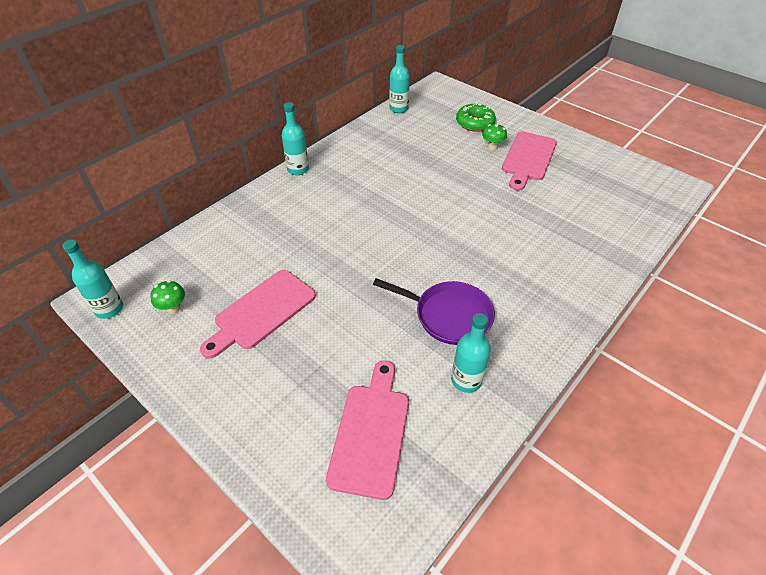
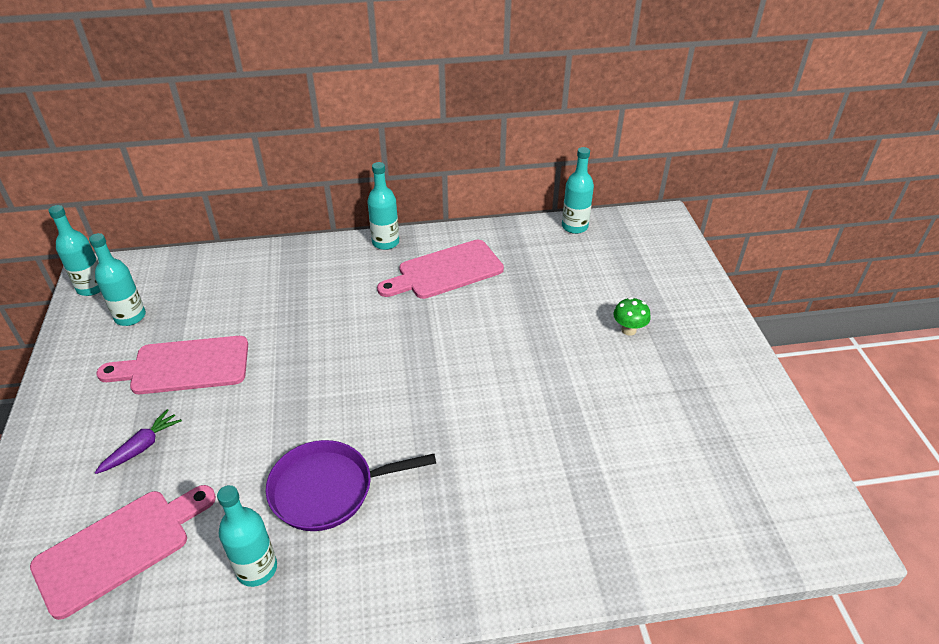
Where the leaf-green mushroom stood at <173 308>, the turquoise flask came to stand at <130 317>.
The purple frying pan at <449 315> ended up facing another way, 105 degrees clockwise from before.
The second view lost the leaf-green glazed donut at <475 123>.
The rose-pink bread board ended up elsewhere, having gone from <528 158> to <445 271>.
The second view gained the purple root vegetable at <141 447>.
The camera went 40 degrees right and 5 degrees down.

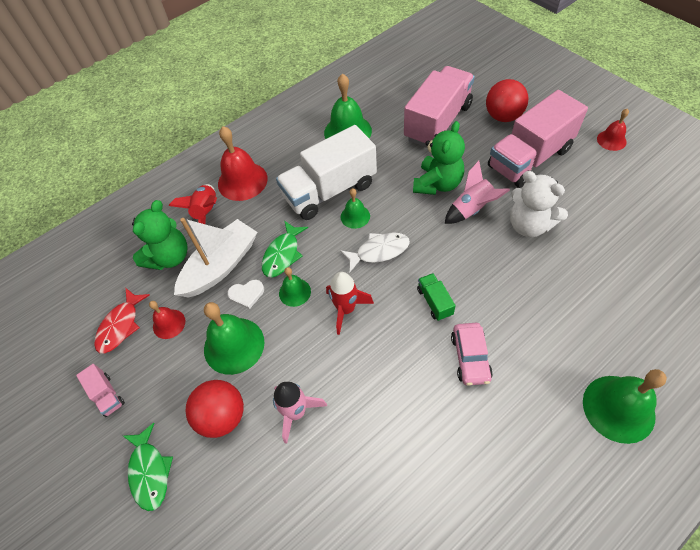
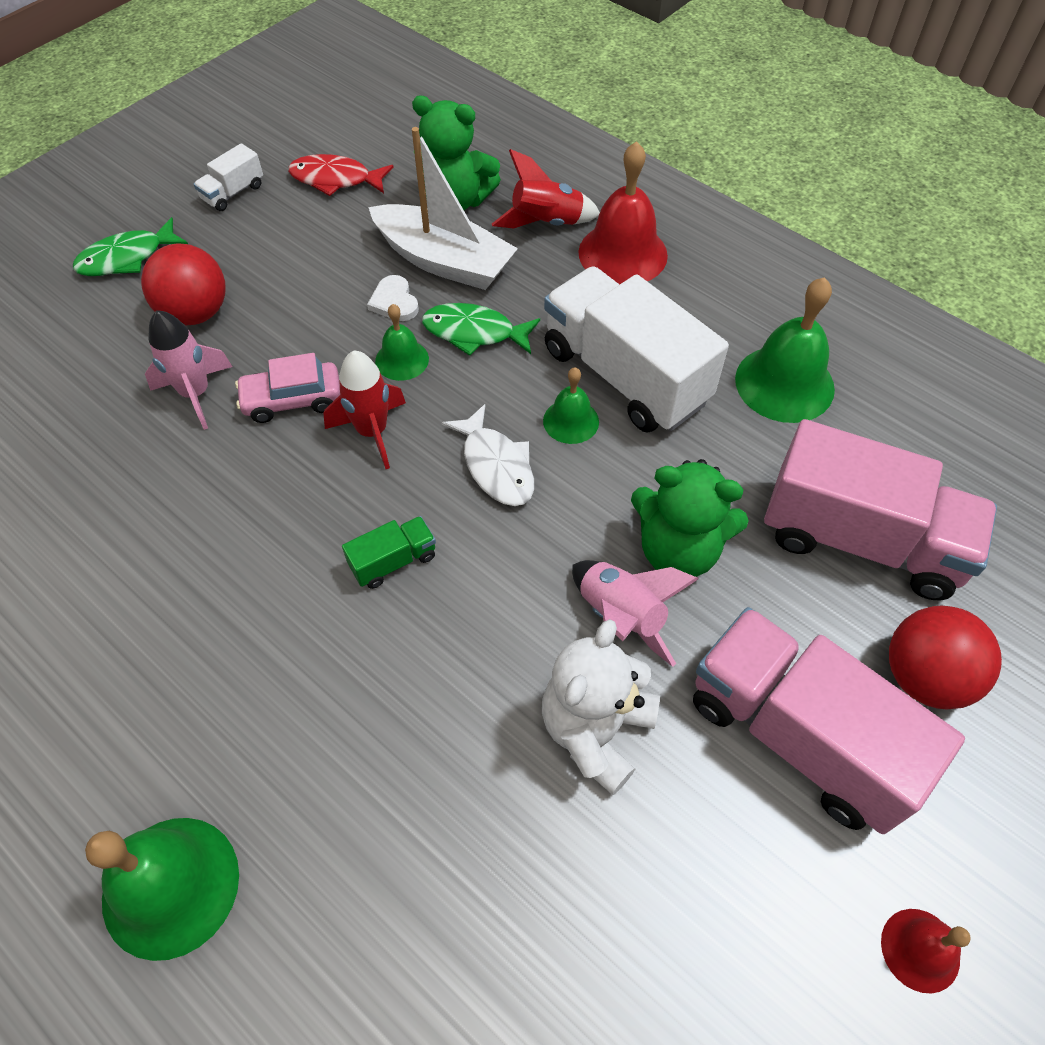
What was the rose-pink truck at <107 395> turned into the pure white truck at <233 193>.
The second view lost the scarlet school bell at <169 324>.
The second view lost the leaf-green school bell at <234 345>.
The rose-pink automobile ended up elsewhere, having gone from <470 357> to <292 400>.
The camera went 75 degrees right and 0 degrees up.

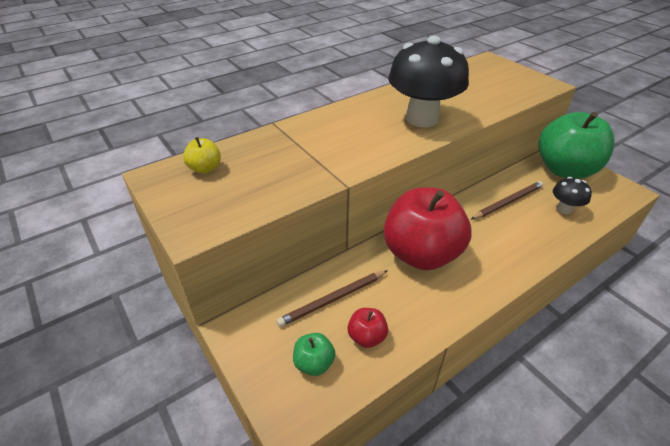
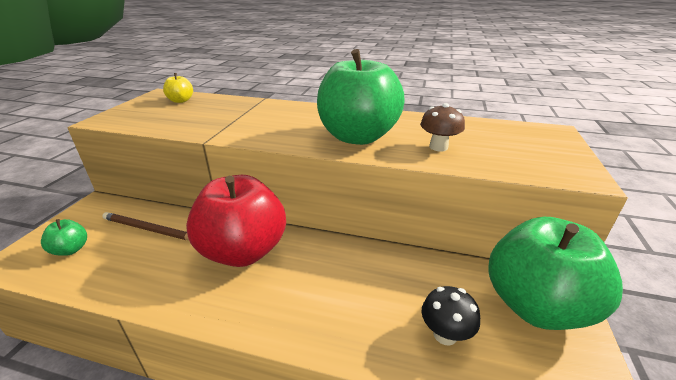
The second view lost the scarlet apple fruit at <367 337>.
Where the jet-black mushroom stood at <422 118>, the leaf-green apple fruit came to stand at <358 137>.
The second view lost the dark brown wooden pencil at <507 202>.
The second view gained the dark brown mushroom at <438 147>.
The camera went 50 degrees right and 10 degrees down.

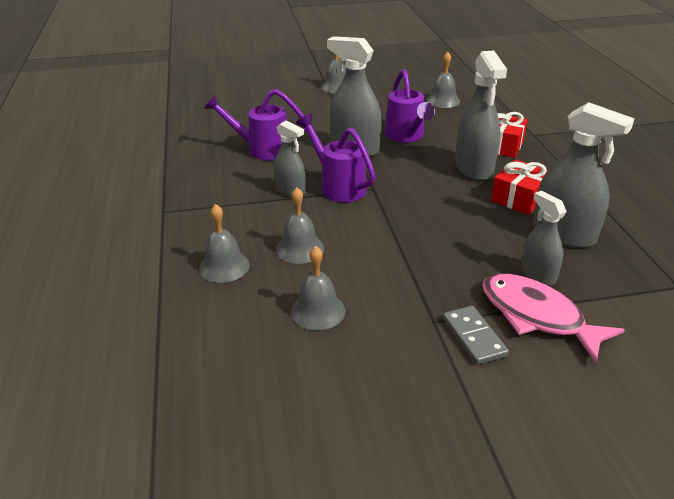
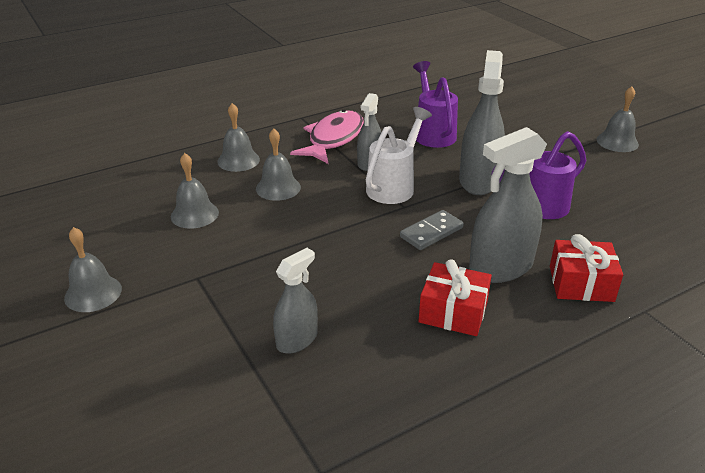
What was the purple watering can at <338 186> turned into the pure white watering can at <394 186>.
The grey school bell ended up elsewhere, having gone from <443 100> to <93 293>.
The grey domino piece ended up elsewhere, having gone from <474 337> to <431 232>.
The rose-pink fish figure ended up elsewhere, having gone from <537 316> to <333 139>.
The second view lost the grey spray cleaner at <563 234>.
The camera went 70 degrees right and 0 degrees up.

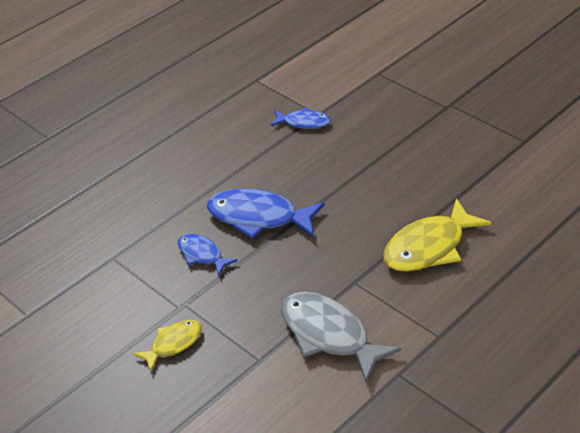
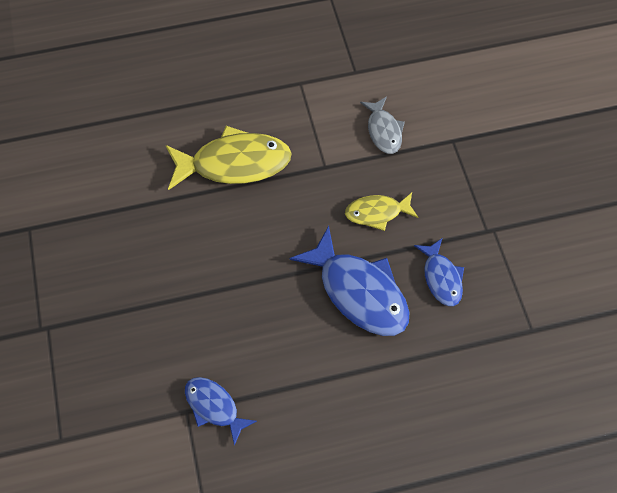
The yellow fish figure ended up elsewhere, having gone from <173 344> to <377 213>.
The size of the grey fish figure at <329 335> changed by a factor of 0.56.
The camera went 150 degrees left and 20 degrees up.

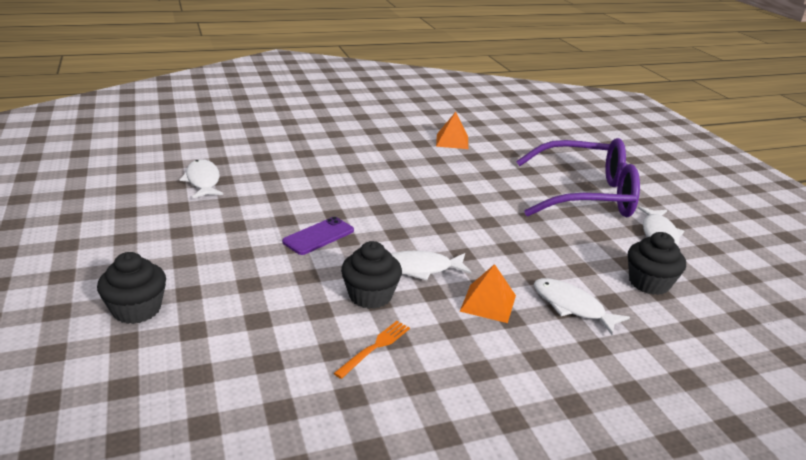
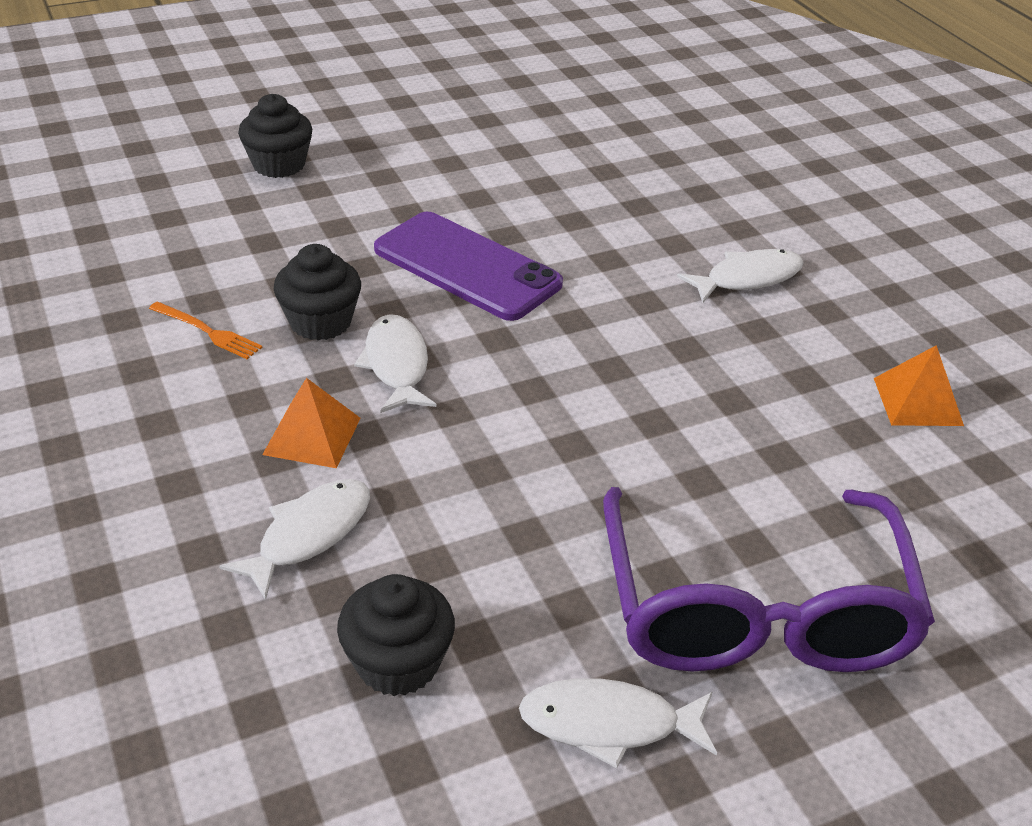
The pure white fish figure ended up elsewhere, having gone from <203 181> to <747 278>.
The size of the purple smartphone at <318 236> changed by a factor of 1.75.
The camera went 85 degrees right and 10 degrees up.

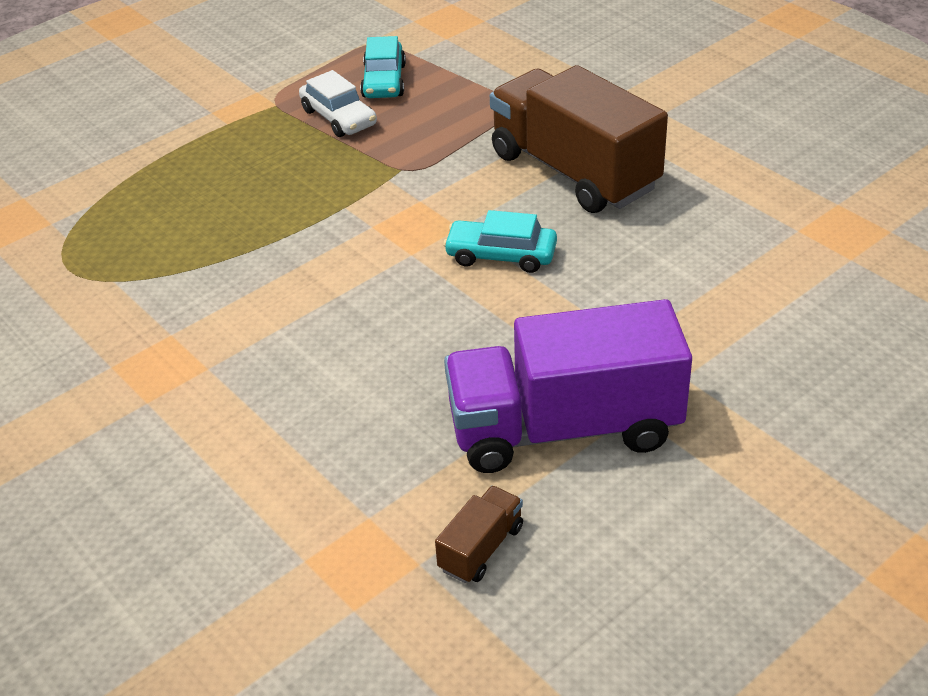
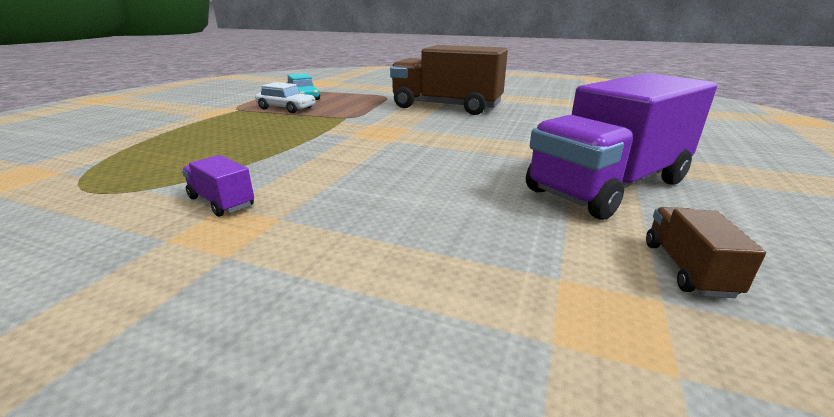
The second view lost the turquoise automobile at <501 255>.
The second view gained the purple truck at <221 202>.
The camera went 30 degrees left and 15 degrees down.

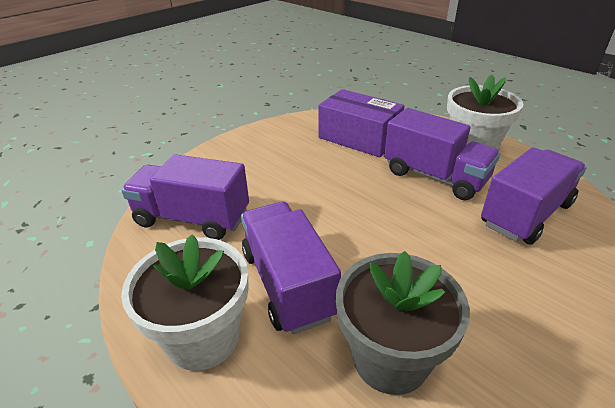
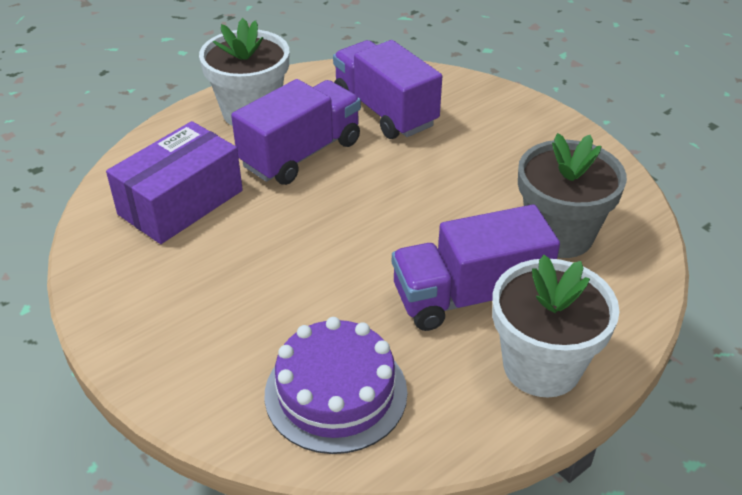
Where the purple truck stood at <192 218>, the purple gateau came to stand at <336 393>.
The camera went 85 degrees left and 5 degrees up.

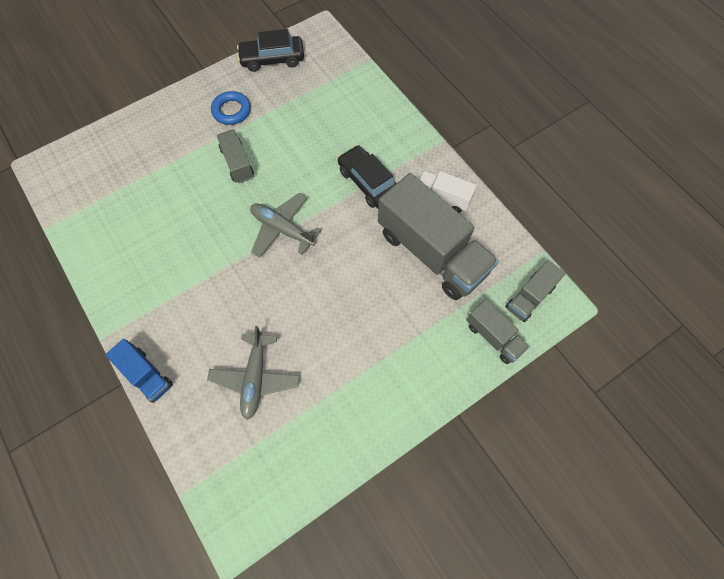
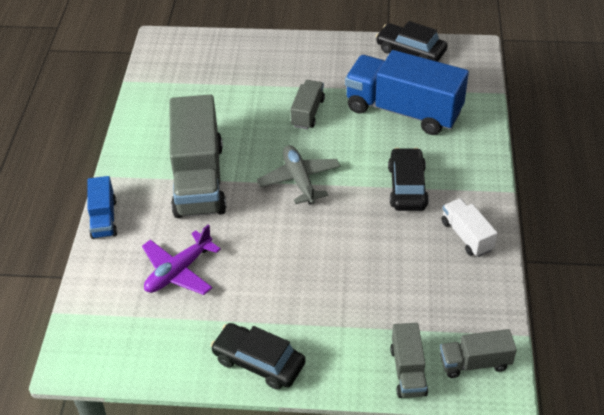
What was the grey toy plane at <255 378> turned into the purple toy plane at <179 271>.
The second view lost the royal blue torus at <231 111>.
The grey truck ended up elsewhere, having gone from <432 252> to <199 179>.
The second view gained the jet-black automobile at <259 362>.
The second view gained the royal blue truck at <403 110>.
The camera went 40 degrees right and 20 degrees down.

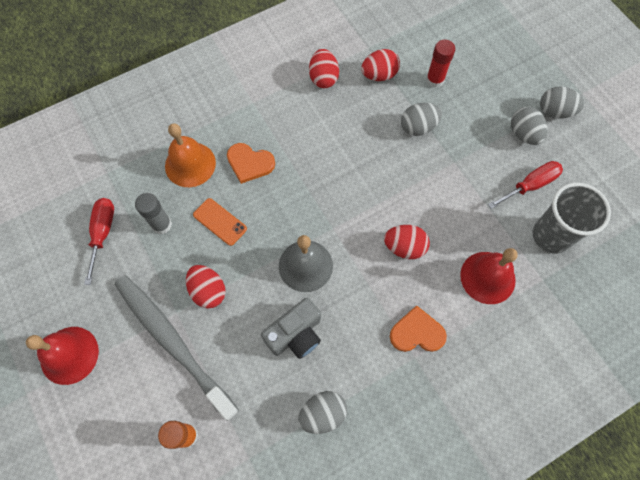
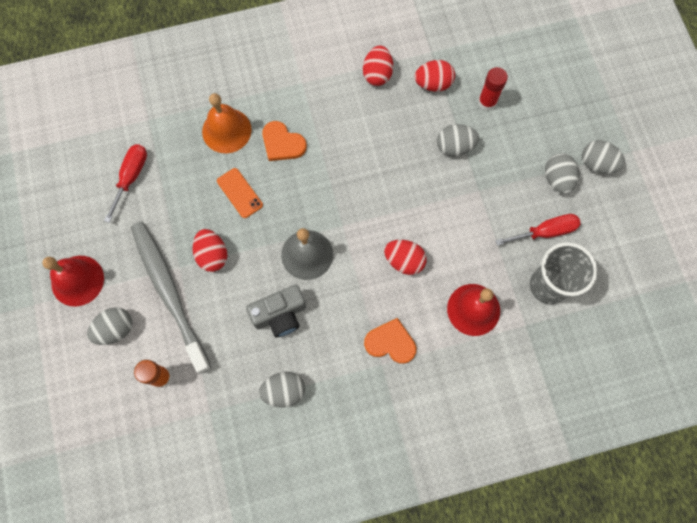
The second view lost the grey glue at <161 225>.
The second view gained the grey toy egg at <115 329>.
The camera went 15 degrees right and 5 degrees up.

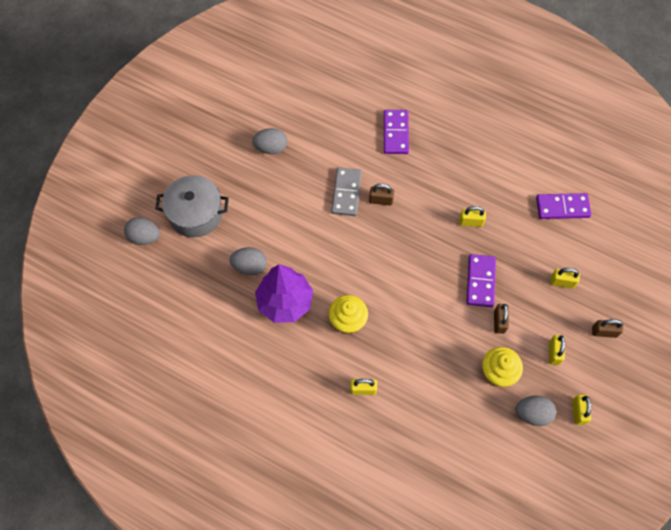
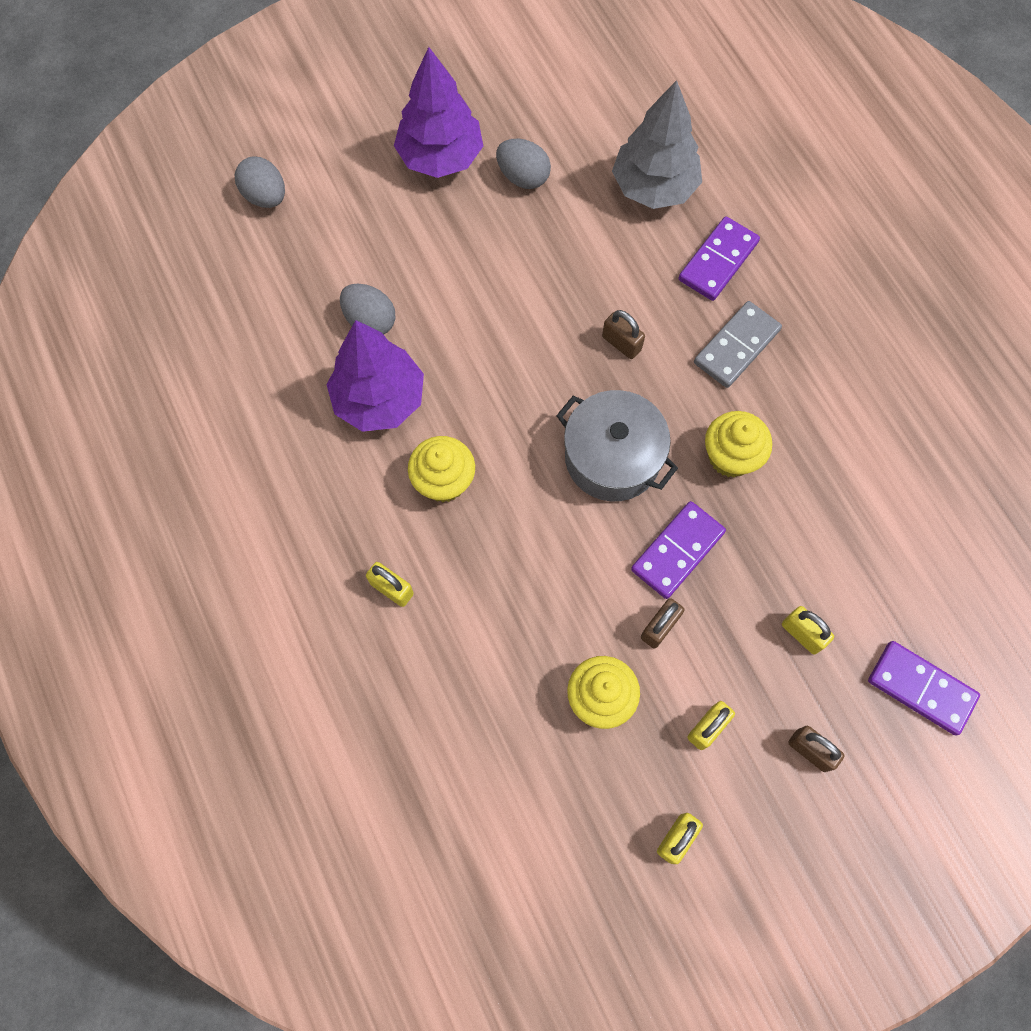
The grey pot ended up elsewhere, having gone from <196 214> to <612 457>.
The grey domino piece ended up elsewhere, having gone from <346 193> to <736 346>.
Where the yellow small lock stood at <470 222>, the yellow cupcake came to stand at <730 457>.
The second view lost the grey toy egg at <532 414>.
The purple domino piece ended up elsewhere, having gone from <562 207> to <921 688>.
The second view gained the purple toy tree at <440 157>.
The second view gained the grey toy tree at <654 187>.
The camera went 35 degrees right and 5 degrees up.

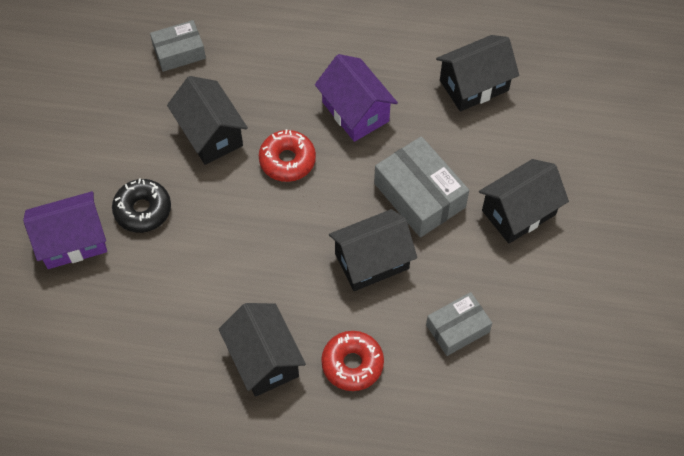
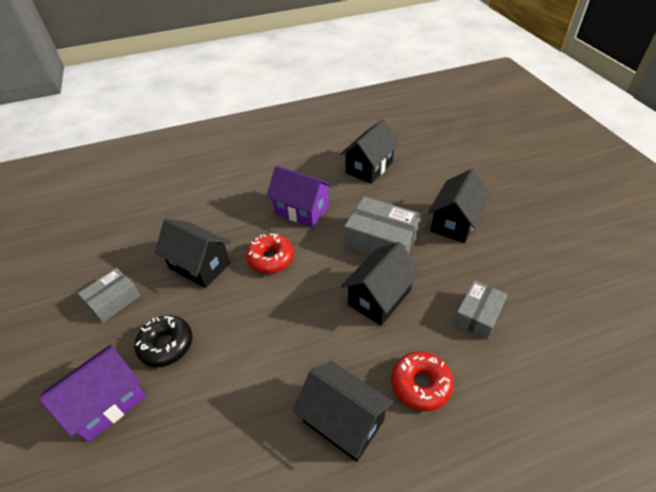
The grey parcel ended up elsewhere, having gone from <179 52> to <113 300>.
The camera went 25 degrees left and 15 degrees down.

